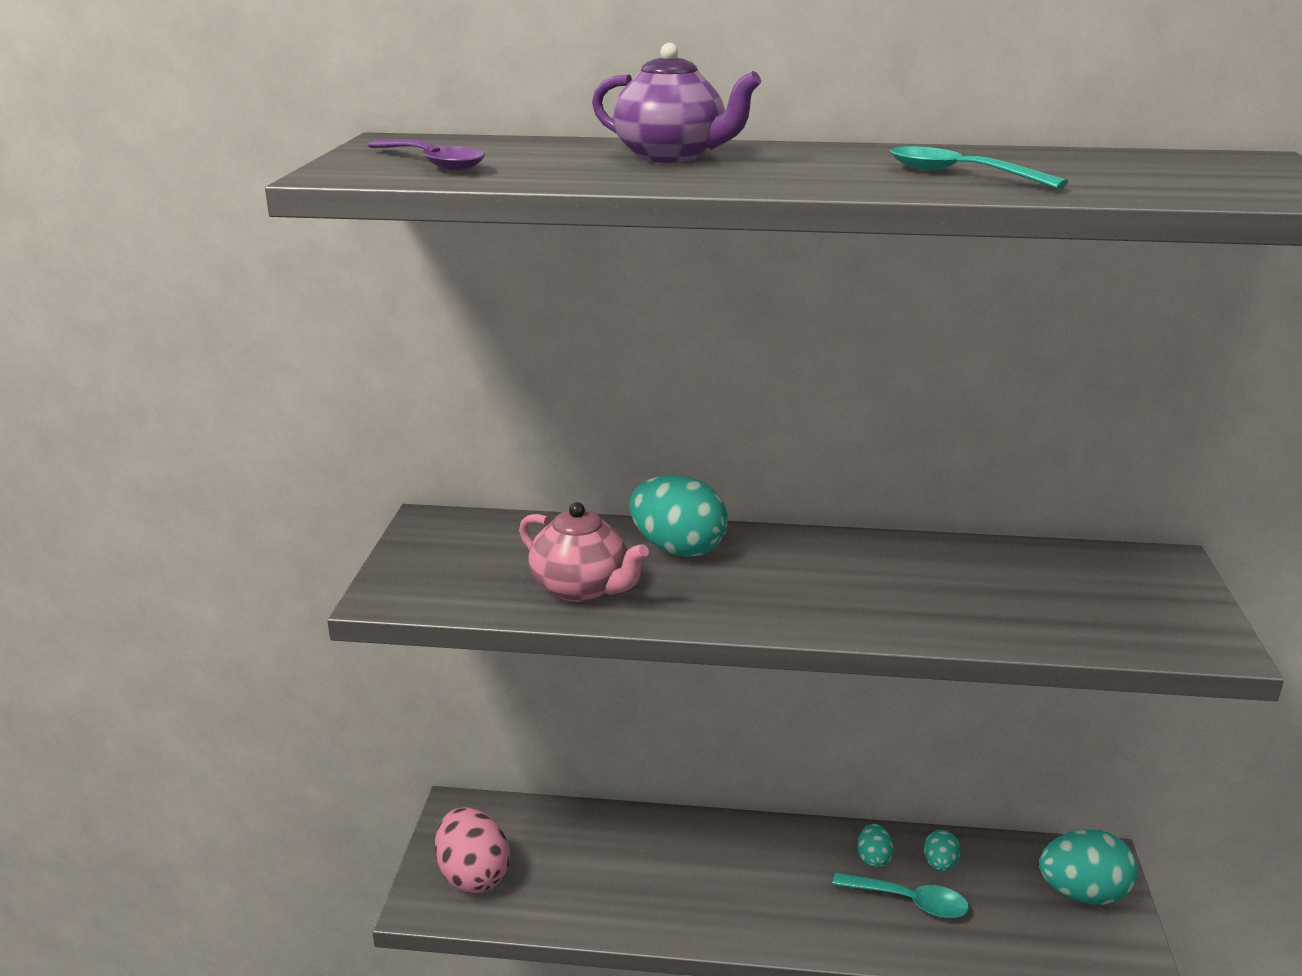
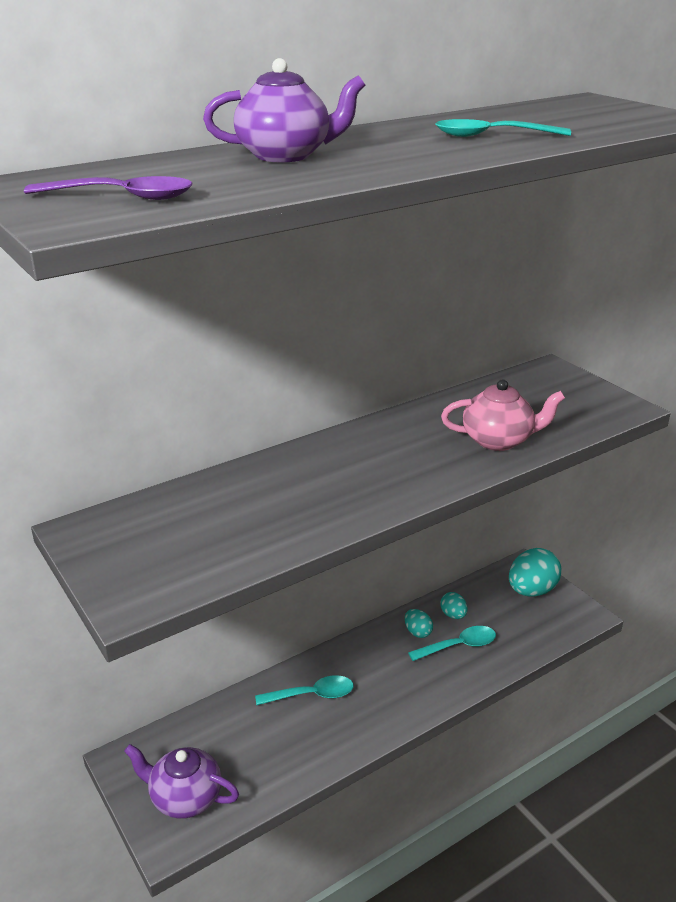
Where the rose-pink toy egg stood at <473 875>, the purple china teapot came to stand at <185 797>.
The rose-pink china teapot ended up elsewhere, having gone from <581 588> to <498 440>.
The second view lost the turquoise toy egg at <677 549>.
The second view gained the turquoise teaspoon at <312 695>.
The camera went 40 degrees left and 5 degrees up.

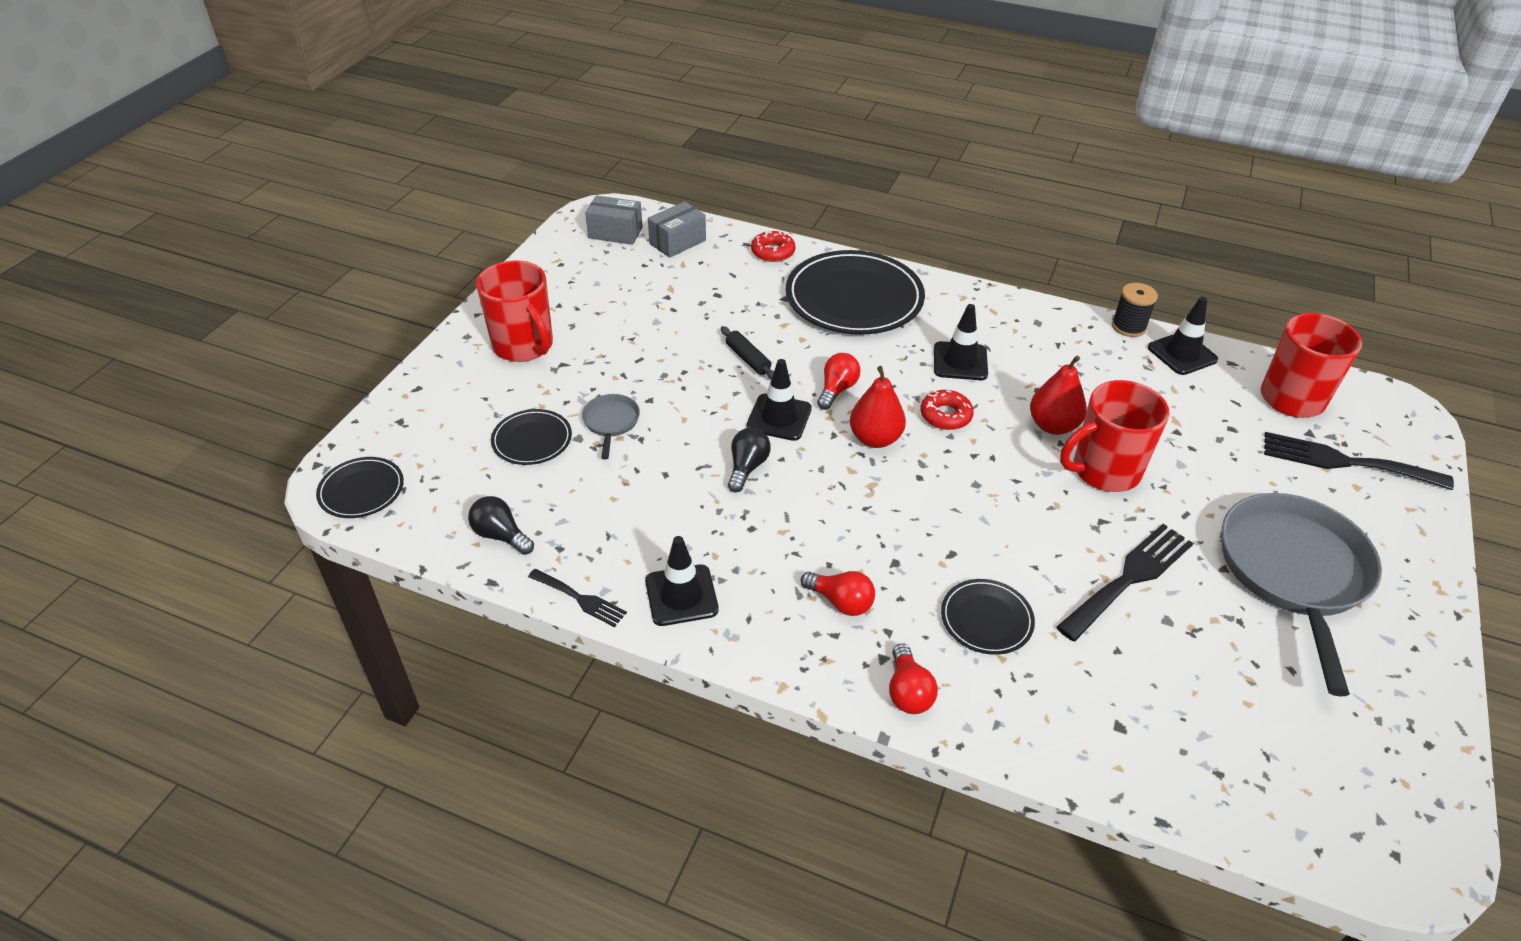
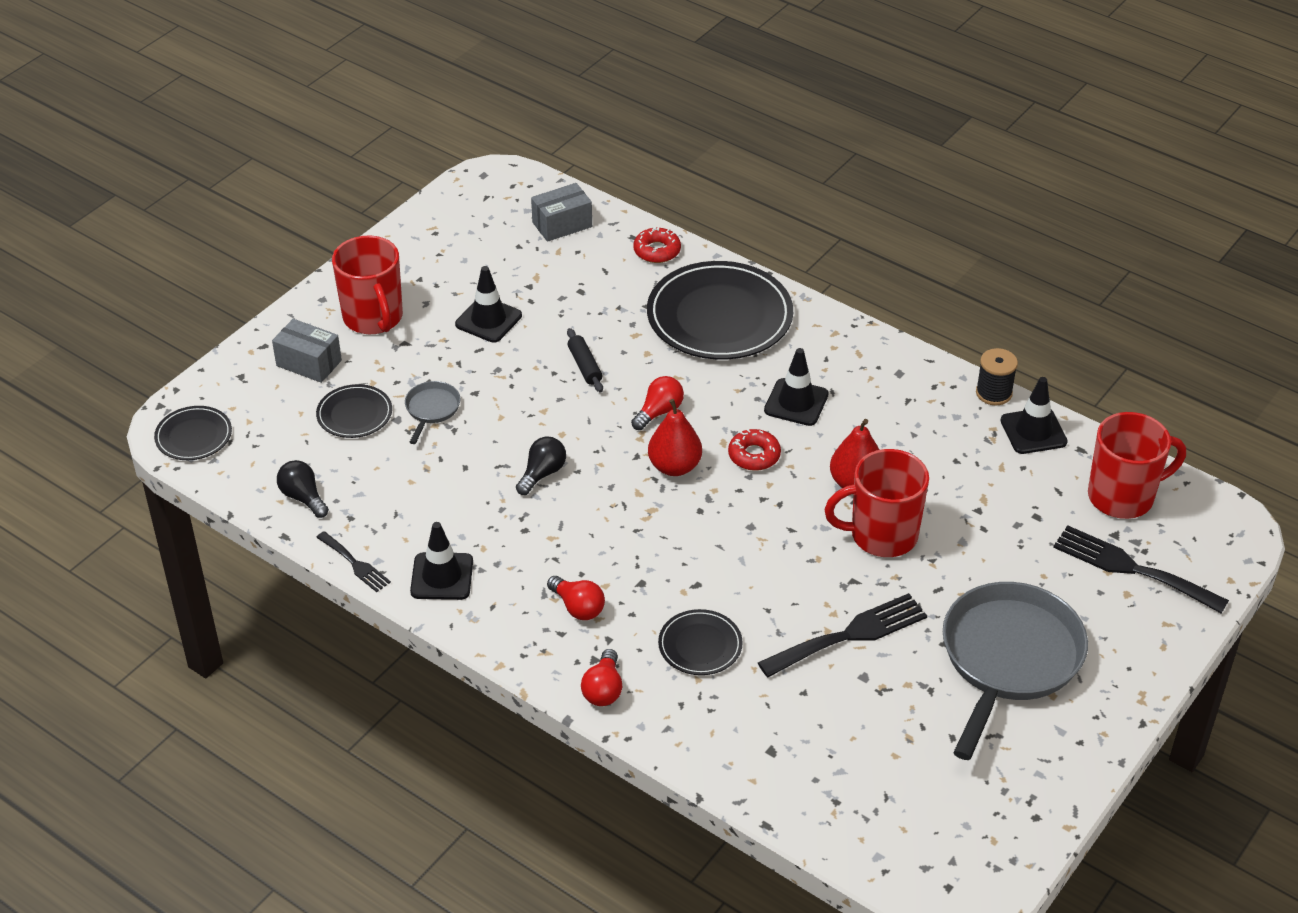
The grey parcel ended up elsewhere, having gone from <615 233> to <309 363>.
The jet-black safety cone ended up elsewhere, having gone from <779 417> to <488 320>.
The camera went 15 degrees right and 0 degrees up.

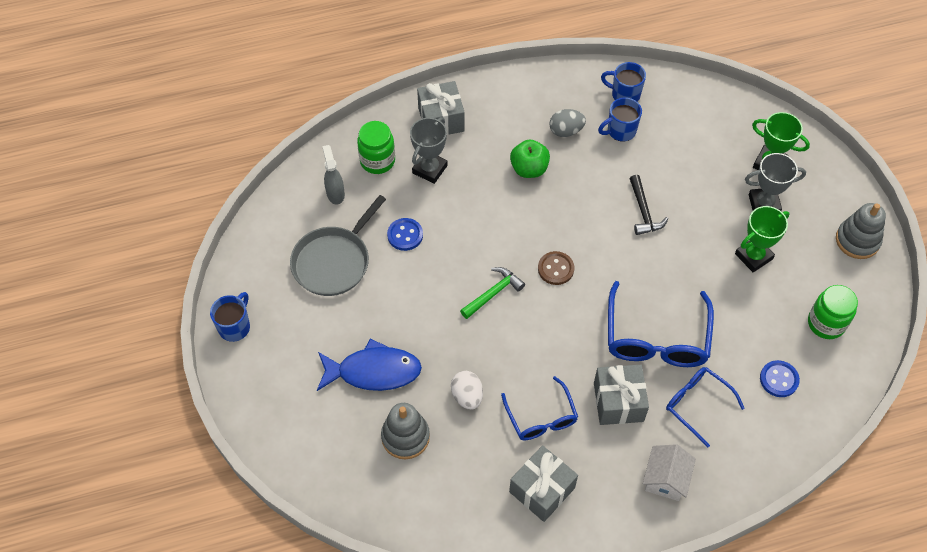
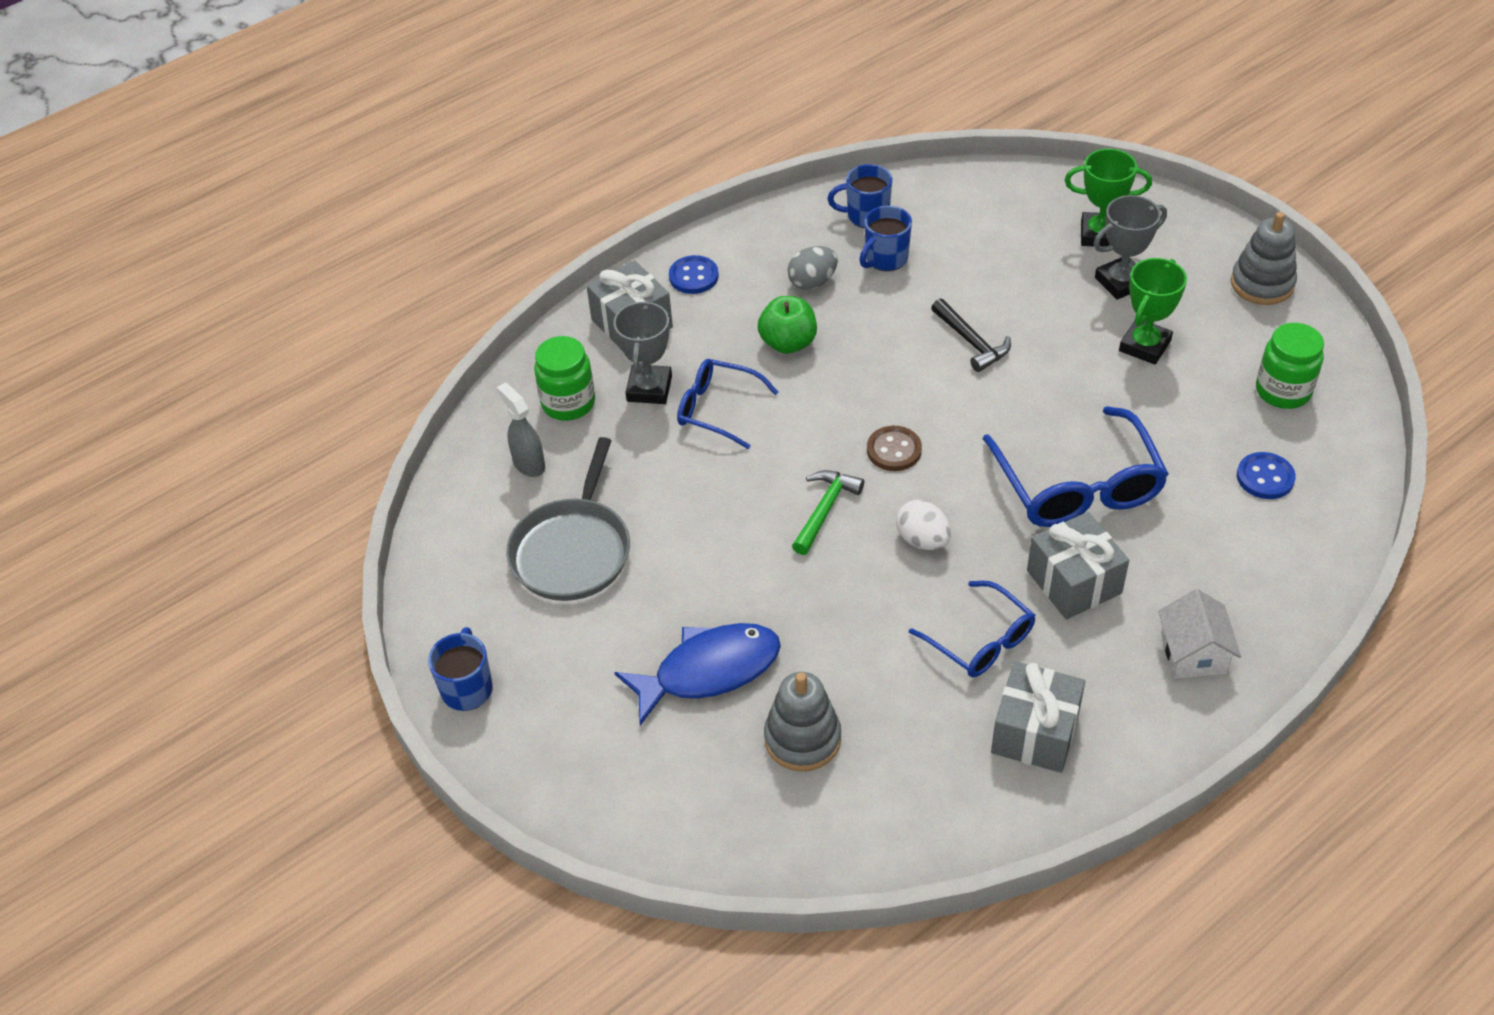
The royal blue button ended up elsewhere, having gone from <405 235> to <693 276>.
The pure white toy egg ended up elsewhere, having gone from <467 396> to <922 540>.
The royal blue eyeglasses ended up elsewhere, having gone from <697 404> to <717 409>.
The camera went 20 degrees left and 10 degrees down.

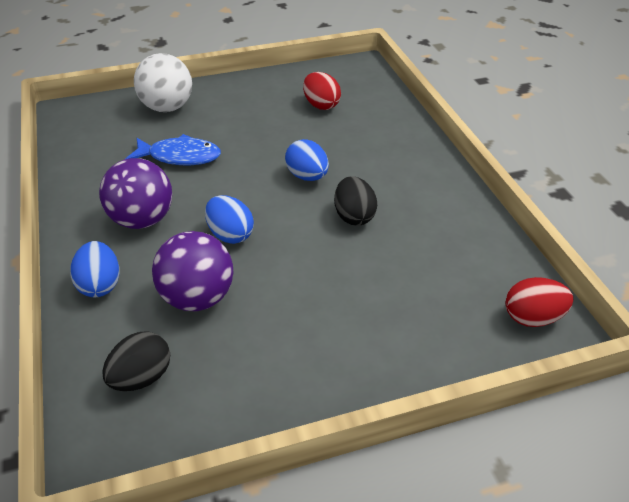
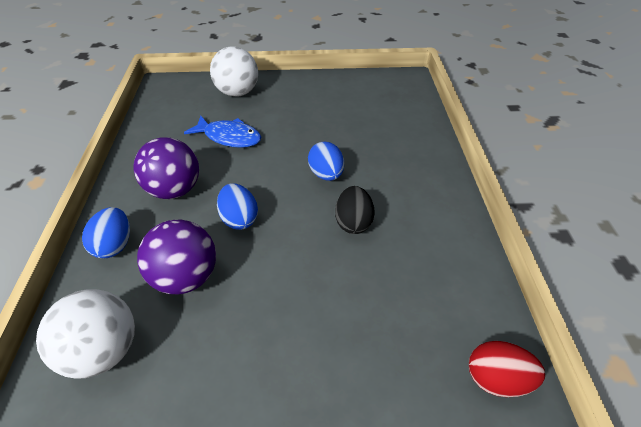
Where the jet-black toy egg stood at <141 377>, the pure white play ball came to stand at <105 349>.
The second view lost the scarlet toy egg at <321 105>.
The camera went 15 degrees right and 5 degrees up.

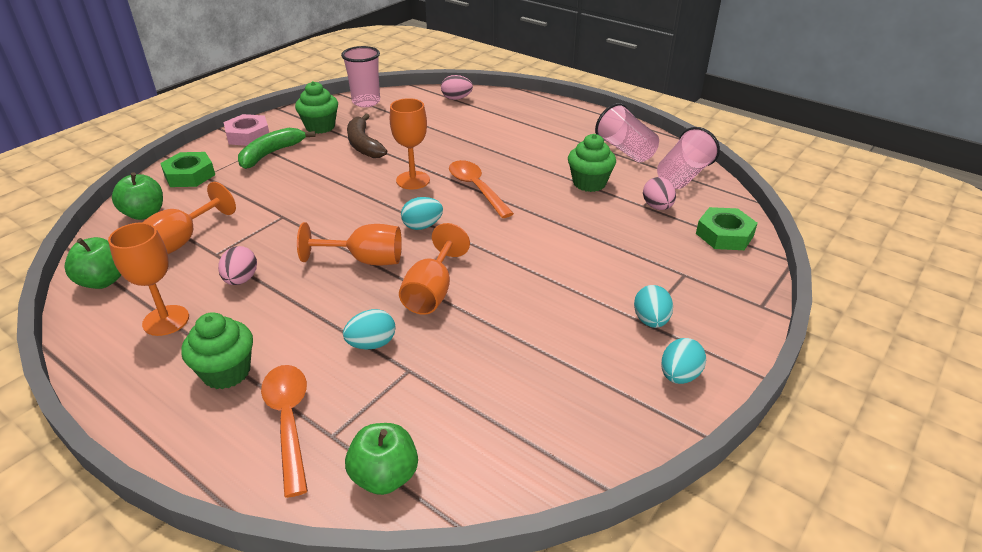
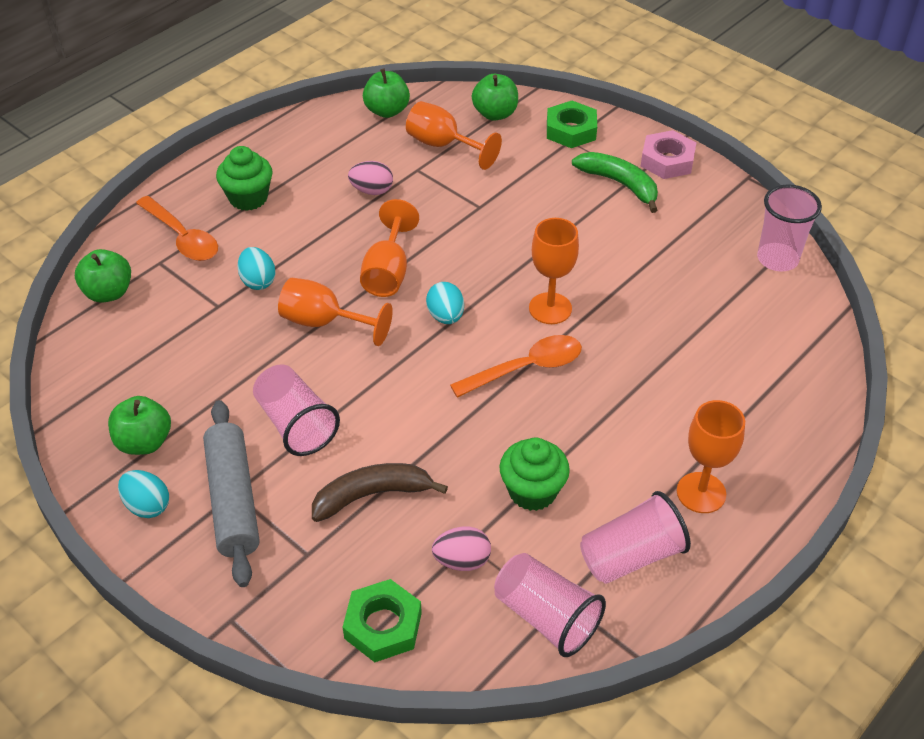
The orange-coloured goblet ended up elsewhere, having gone from <166 320> to <701 493>.
The orange-coloured teaspoon at <288 421> ended up facing another way, 60 degrees clockwise from before.
The second view lost the leaf-green cupcake at <320 127>.
The dark brown banana ended up elsewhere, having gone from <363 144> to <372 495>.
The second view lost the rose-pink toy egg at <456 98>.
Where the turquoise toy egg stood at <651 321>, the grey rolling pin came to stand at <233 500>.
The second view gained the leaf-green apple fruit at <144 442>.
The second view gained the rose-pink tumbler at <296 424>.
The camera went 95 degrees right and 10 degrees up.

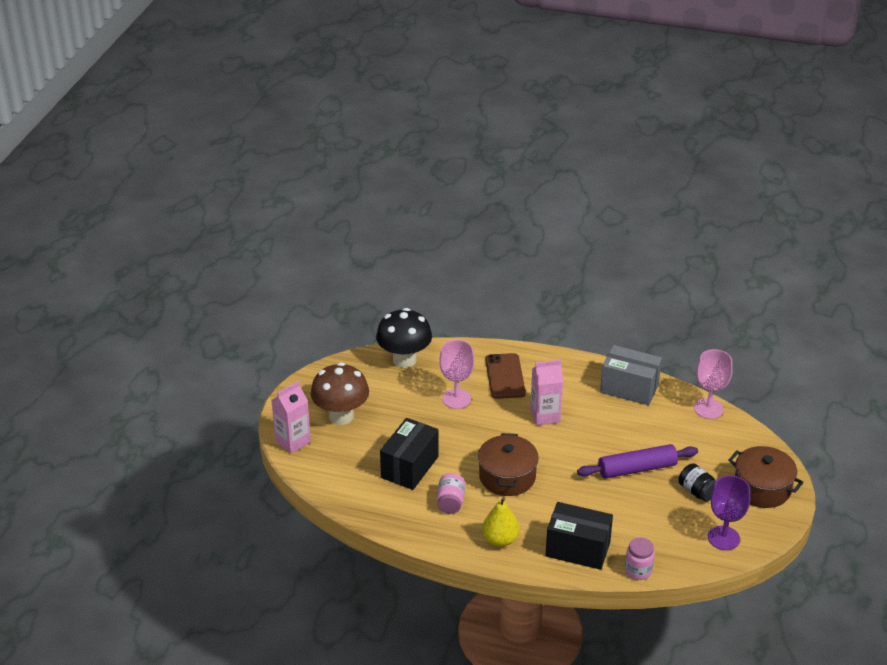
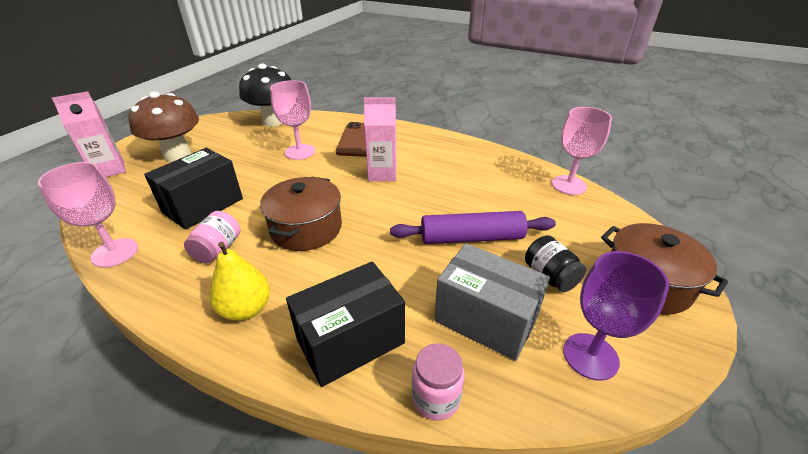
The jet-black parcel at <578 549> ended up facing another way, 60 degrees counterclockwise from before.
The grey parcel ended up elsewhere, having gone from <629 388> to <485 319>.
The second view gained the rose-pink goblet at <115 252>.
The camera went 10 degrees right and 0 degrees up.

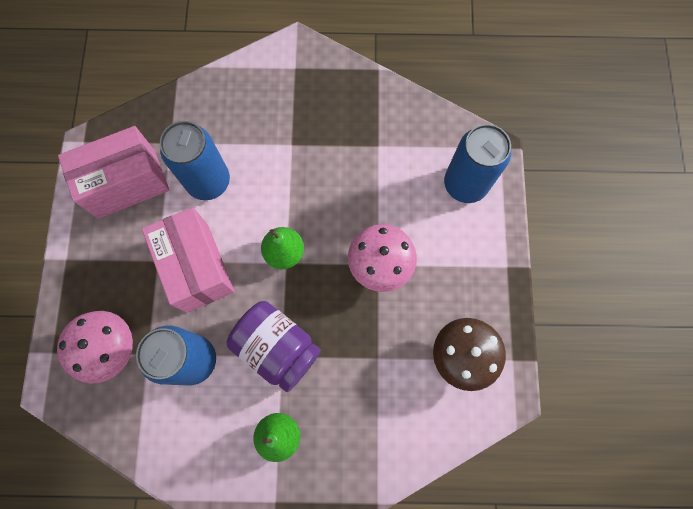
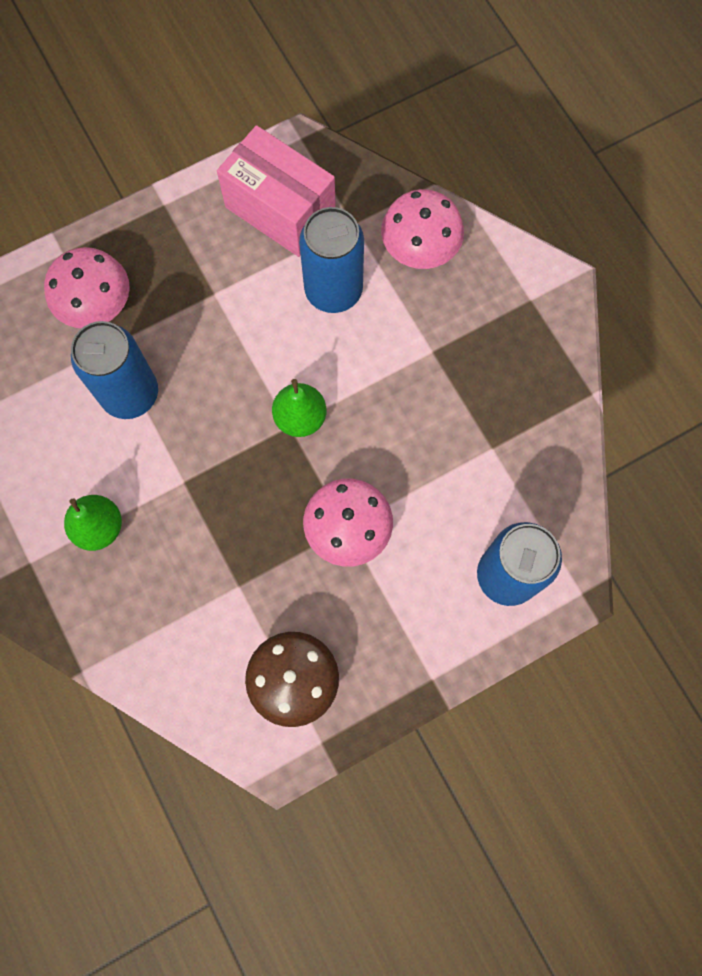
The second view lost the rose-pink parcel at <197 267>.
The second view lost the purple jar at <277 348>.
The second view gained the rose-pink mushroom at <420 249>.
The camera went 60 degrees right and 0 degrees up.

